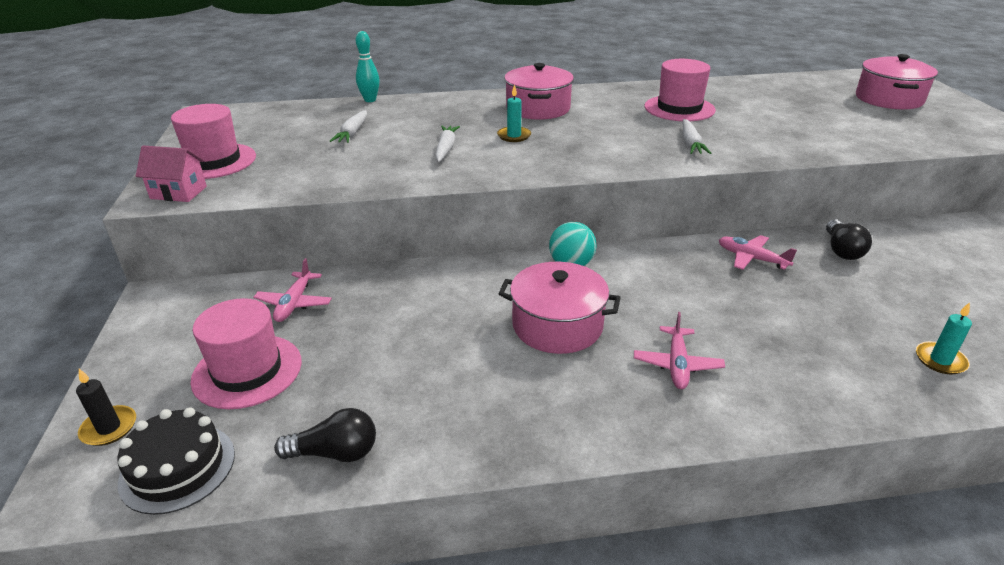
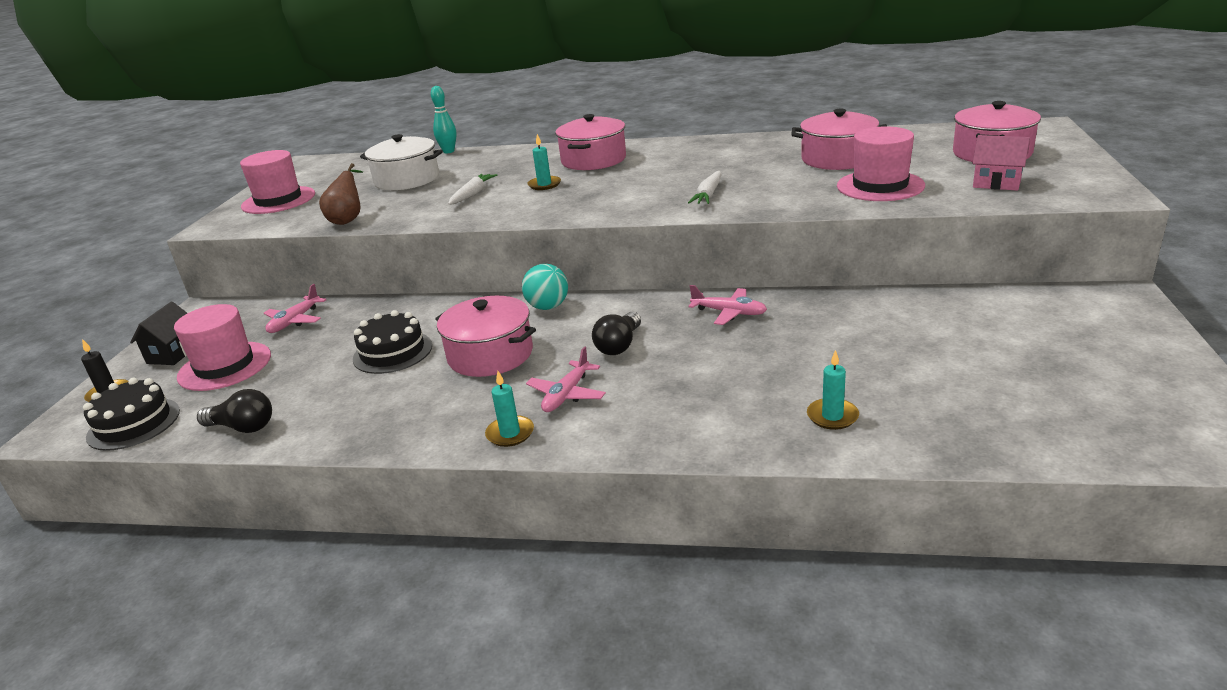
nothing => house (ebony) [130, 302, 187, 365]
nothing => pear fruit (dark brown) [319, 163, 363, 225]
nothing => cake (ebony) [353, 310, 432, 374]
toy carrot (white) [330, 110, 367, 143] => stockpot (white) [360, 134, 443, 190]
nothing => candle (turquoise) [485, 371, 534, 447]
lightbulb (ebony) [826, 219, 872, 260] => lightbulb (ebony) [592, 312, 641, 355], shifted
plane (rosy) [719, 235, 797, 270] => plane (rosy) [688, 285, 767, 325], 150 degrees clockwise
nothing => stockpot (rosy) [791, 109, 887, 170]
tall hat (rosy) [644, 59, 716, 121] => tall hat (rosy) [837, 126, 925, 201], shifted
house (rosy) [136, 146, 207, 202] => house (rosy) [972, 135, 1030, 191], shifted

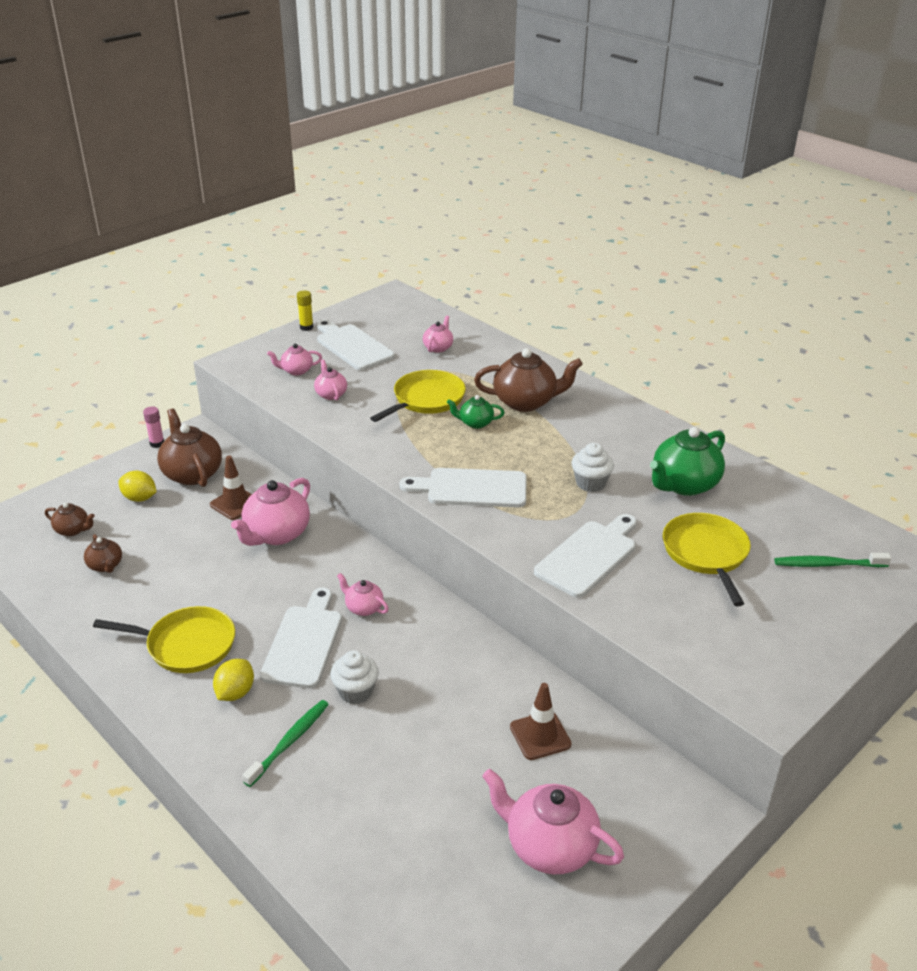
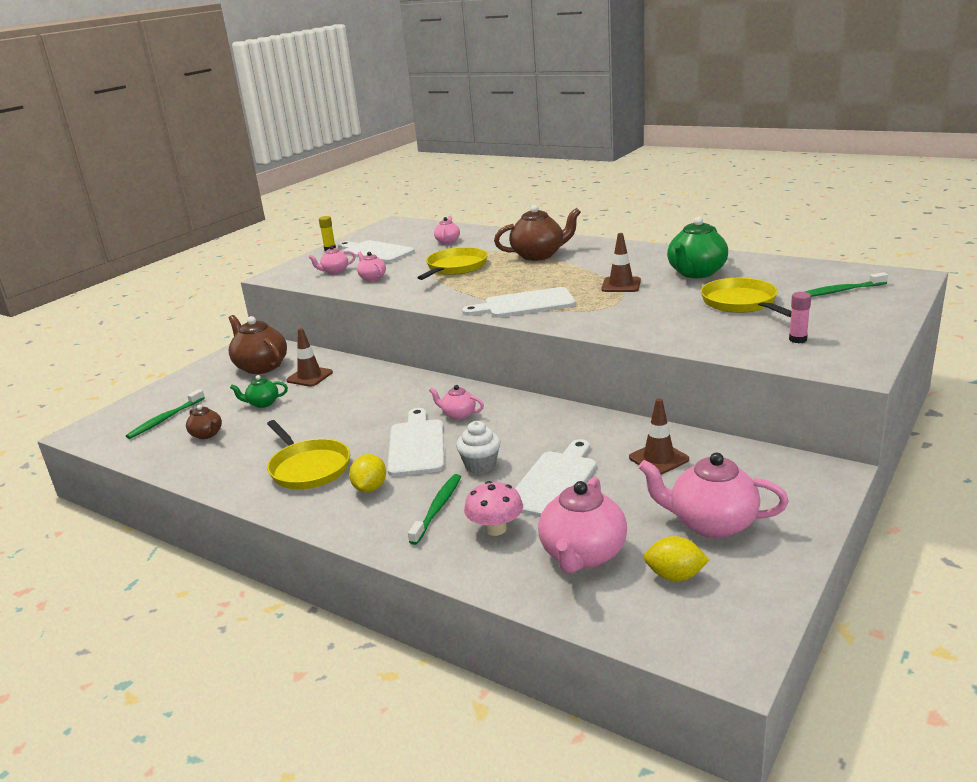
teapot (dark brown) [45, 503, 95, 536] => tooth brush (green) [126, 389, 205, 439]
teapot (green) [447, 395, 505, 429] => teapot (green) [230, 375, 288, 408], shifted
pan (bright yellow) [93, 606, 235, 673] => pan (bright yellow) [267, 420, 350, 489], 60 degrees clockwise
nothing => mushroom (rosy) [464, 481, 523, 536]
cutting board (white) [534, 514, 637, 598] => cutting board (white) [515, 439, 596, 517], shifted
teapot (rosy) [231, 478, 310, 546] => teapot (rosy) [538, 477, 627, 573], shifted
muffin (white) [571, 443, 614, 492] => traffic cone (dark brown) [602, 233, 641, 292]
lemon (bright yellow) [118, 471, 157, 502] => lemon (bright yellow) [644, 536, 710, 581], shifted
stick of glue (rosy) [143, 406, 164, 448] => stick of glue (rosy) [789, 292, 811, 343], shifted

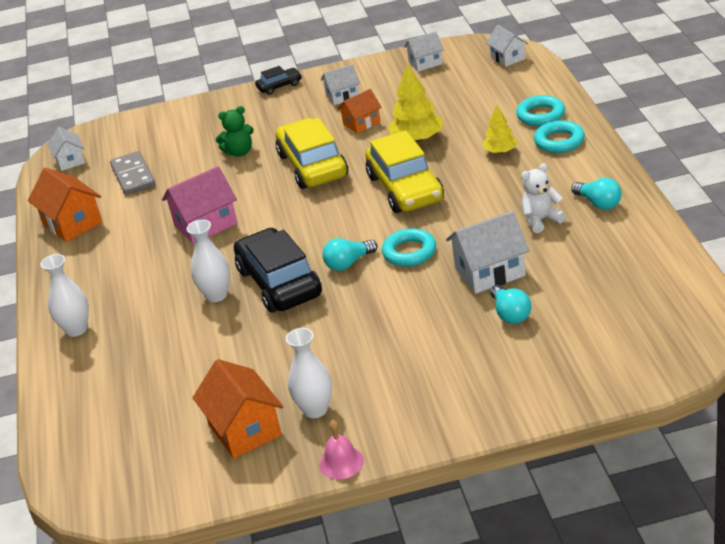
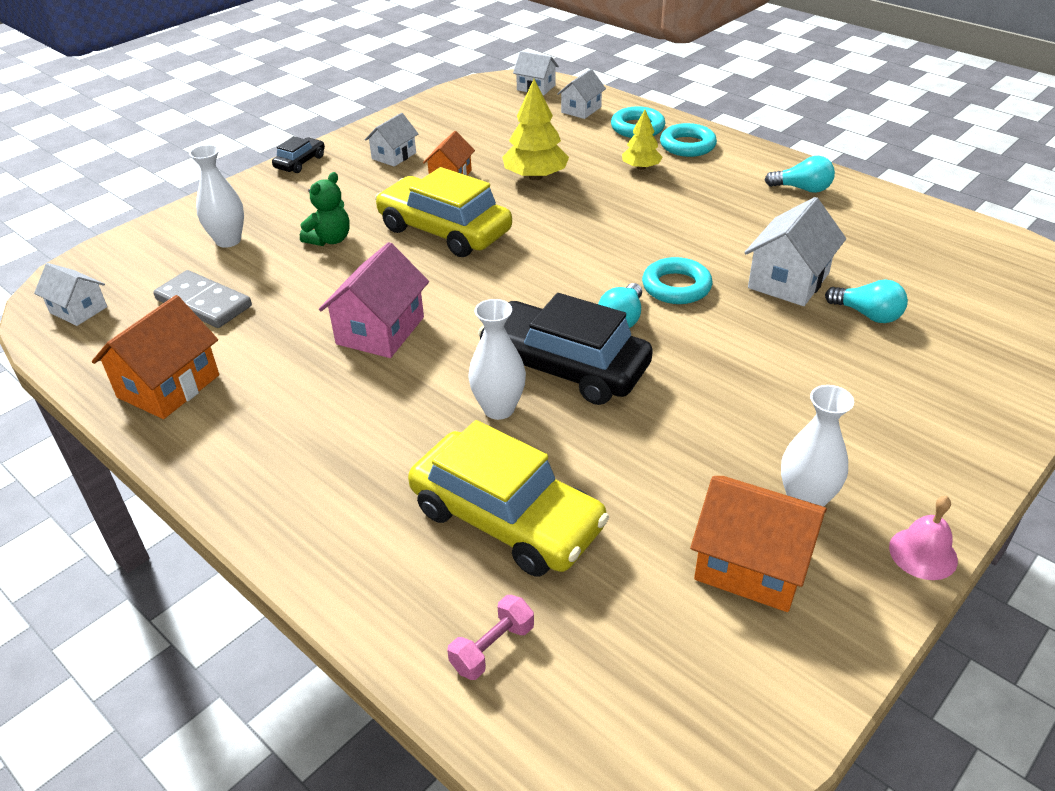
house (orange) [28, 168, 102, 242] => house (orange) [92, 295, 219, 419], 75 degrees counterclockwise
vase (white) [40, 254, 89, 337] => vase (white) [189, 145, 244, 248], shifted
automobile (bright yellow) [365, 130, 444, 213] => automobile (bright yellow) [408, 420, 609, 577], shifted
nothing => hand weight (rosy) [447, 595, 534, 680]
house (white) [404, 32, 444, 72] => house (white) [557, 69, 606, 119], shifted
teddy (white) [521, 163, 566, 233] => nothing

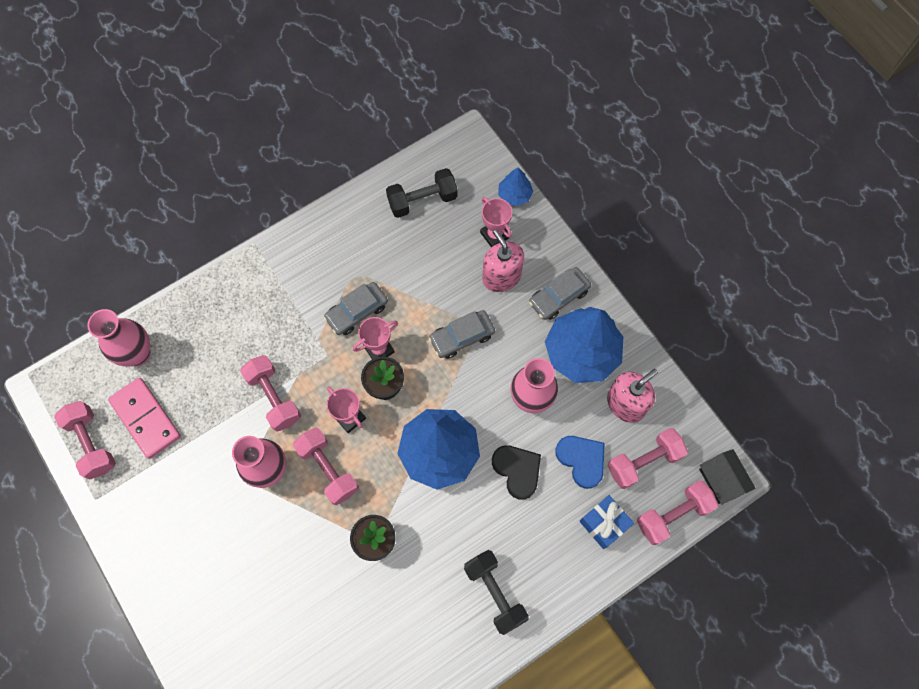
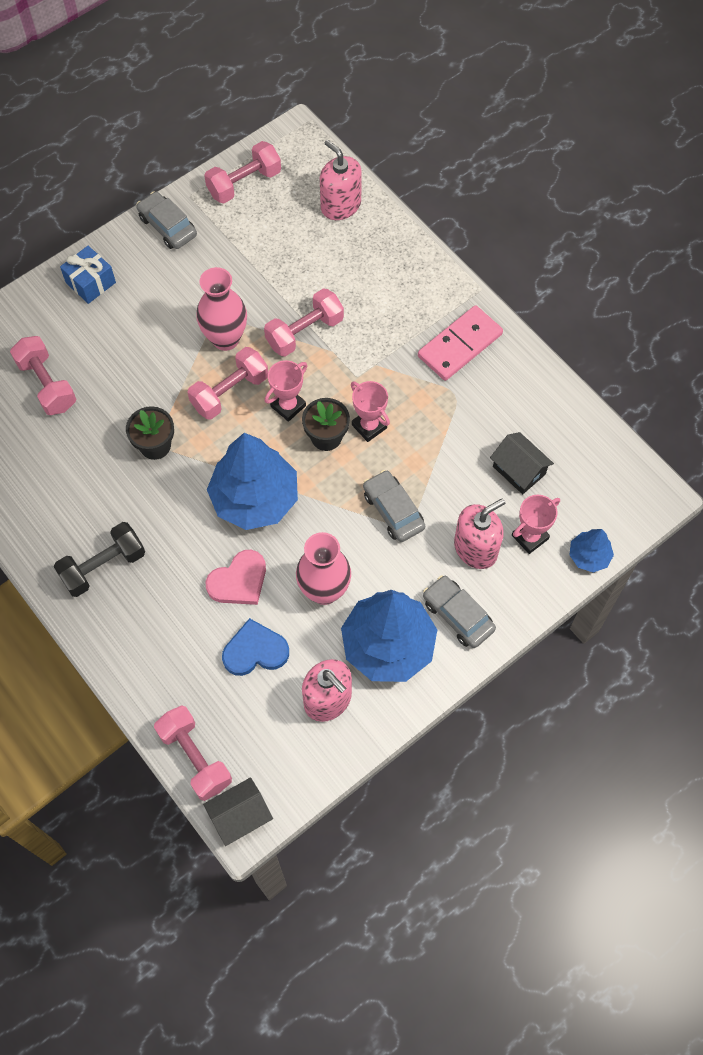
hand weight (rosy) [608, 428, 688, 489] => hand weight (rosy) [10, 336, 76, 415], shifted
wrapped gift (royal blue) [579, 495, 634, 549] => wrapped gift (royal blue) [60, 246, 116, 304], shifted
automobile (grey) [323, 282, 388, 335] => automobile (grey) [136, 192, 197, 249], shifted
heart (ebony) [492, 445, 541, 499] => heart (rosy) [205, 550, 266, 605]
heart (royal blue) [555, 436, 604, 489] => heart (royal blue) [222, 618, 289, 676], 150 degrees counterclockwise
vase (rosy) [87, 309, 151, 366] => soap dispenser (rosy) [320, 140, 362, 220]
domino piece (rosy) [108, 378, 181, 459] => domino piece (rosy) [418, 305, 503, 381], shifted
nothing => house (ebony) [490, 432, 554, 494]
hand weight (ebony) [386, 168, 458, 218] => nothing

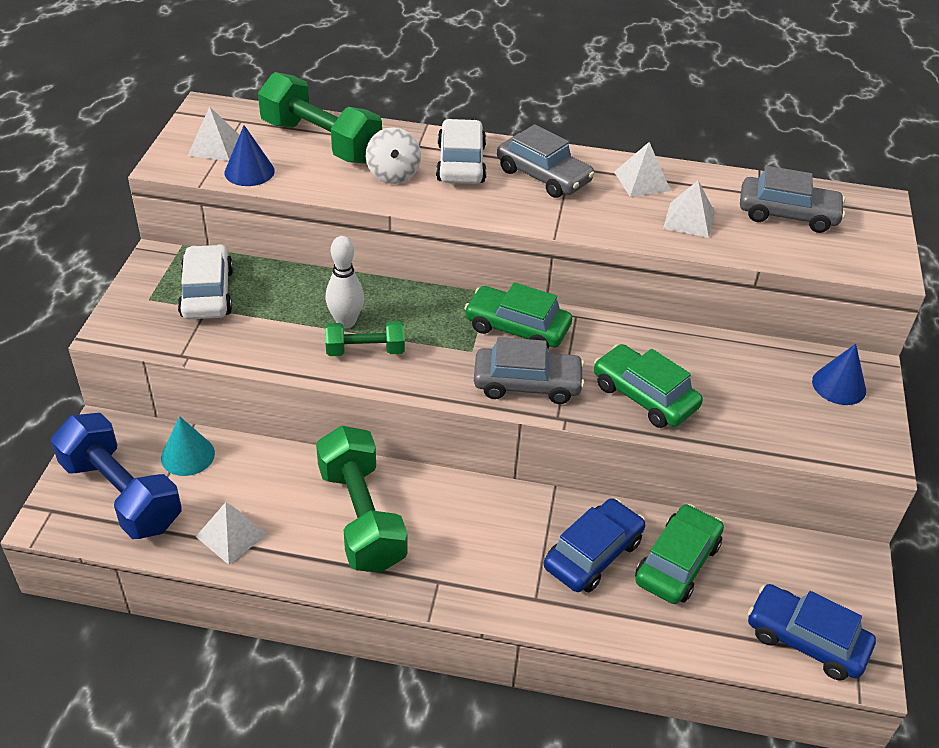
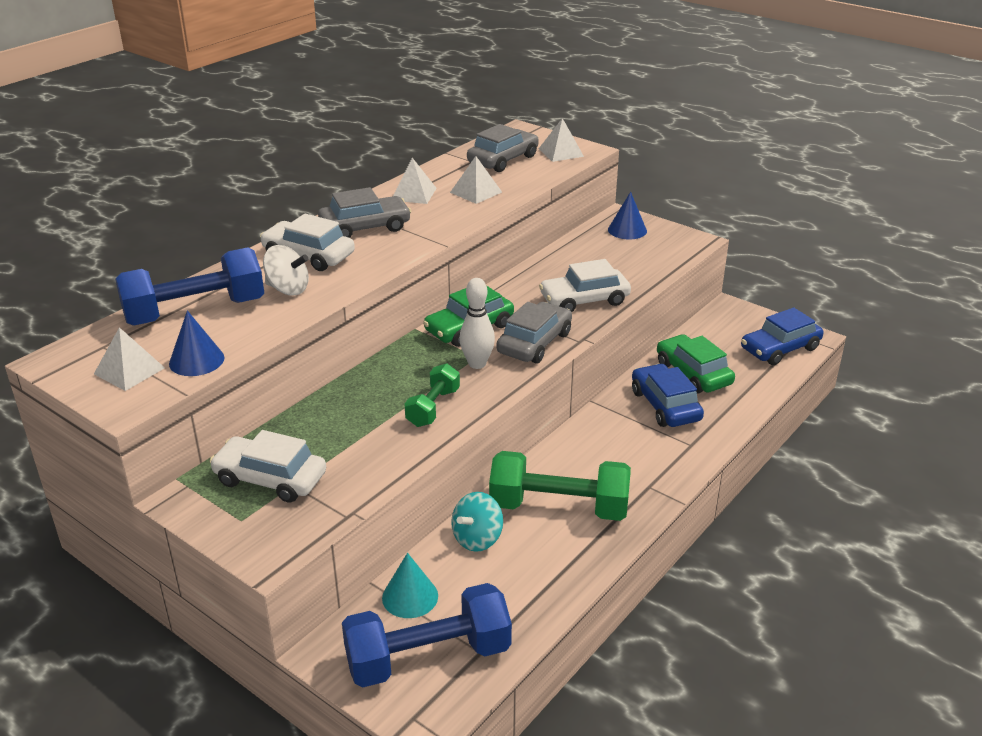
hand weight (green) [258, 72, 382, 164] => hand weight (royal blue) [115, 247, 264, 326]
nothing => whirligig (turquoise) [451, 492, 503, 552]
skittle (white) [325, 236, 364, 328] => skittle (white) [459, 278, 495, 369], shifted
solid pyramid (white) [196, 502, 268, 565] => solid pyramid (white) [539, 118, 584, 162], shifted
automobile (green) [594, 344, 703, 428] => automobile (white) [539, 259, 631, 312]

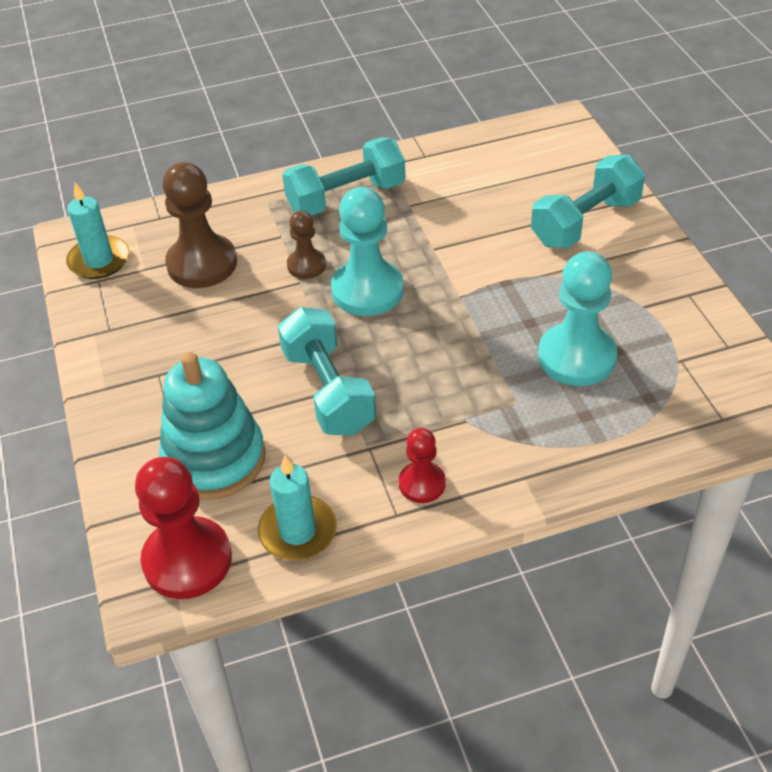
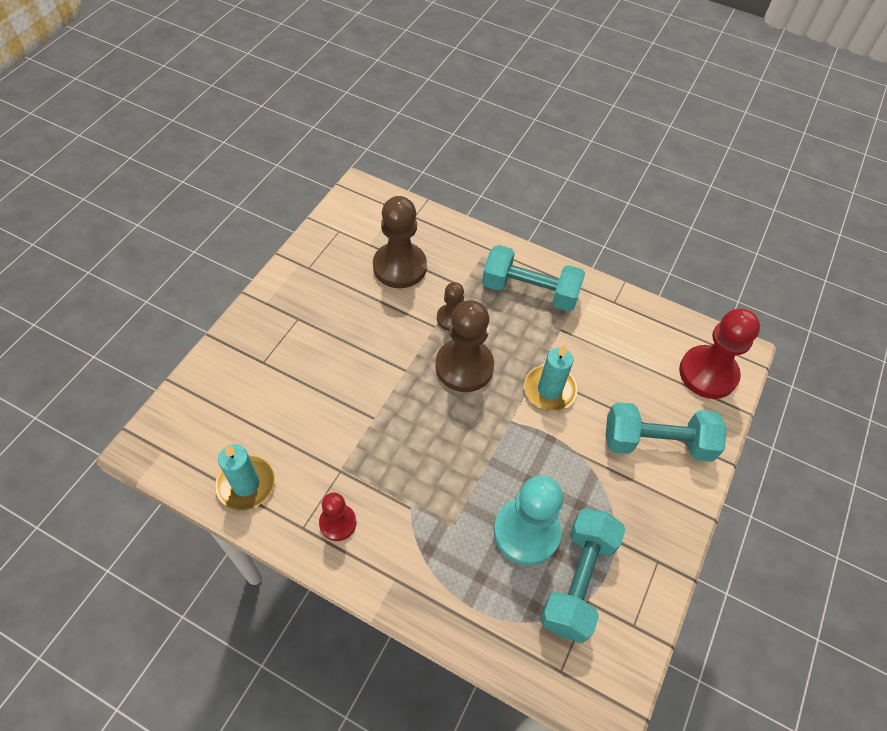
game pawn (turquoise) [331, 187, 404, 316] => game pawn (dark brown) [435, 300, 494, 392]
candle (turquoise) [66, 182, 129, 279] => candle (turquoise) [524, 344, 578, 411], shifted
hand weight (turquoise) [278, 307, 376, 436] => hand weight (turquoise) [540, 508, 626, 643], shifted
game pawn (red) [135, 457, 232, 599] => game pawn (red) [679, 309, 760, 399], shifted
stacking rings (turquoise) [159, 352, 265, 500] => nothing

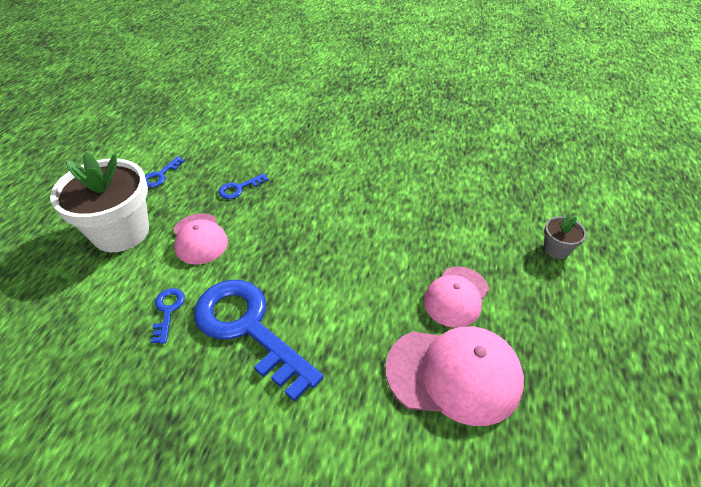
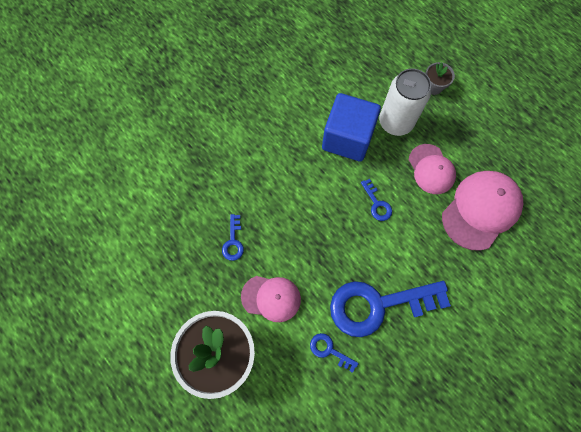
nothing => cube (royal blue) [322, 93, 381, 162]
door key (royal blue) [145, 156, 185, 188] => door key (royal blue) [361, 179, 392, 221], shifted
nothing => can (white) [379, 69, 432, 136]

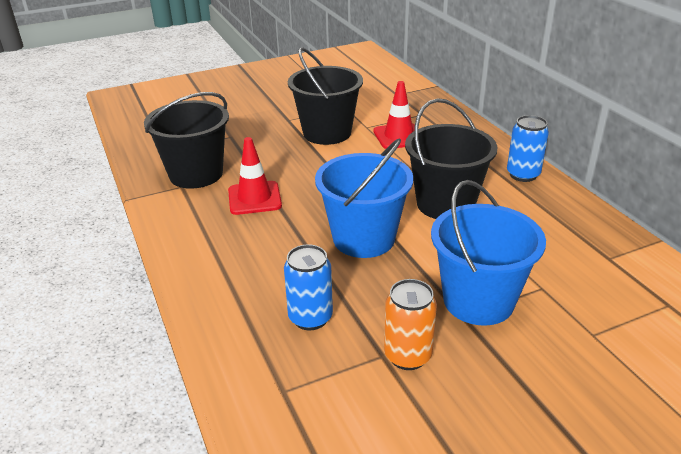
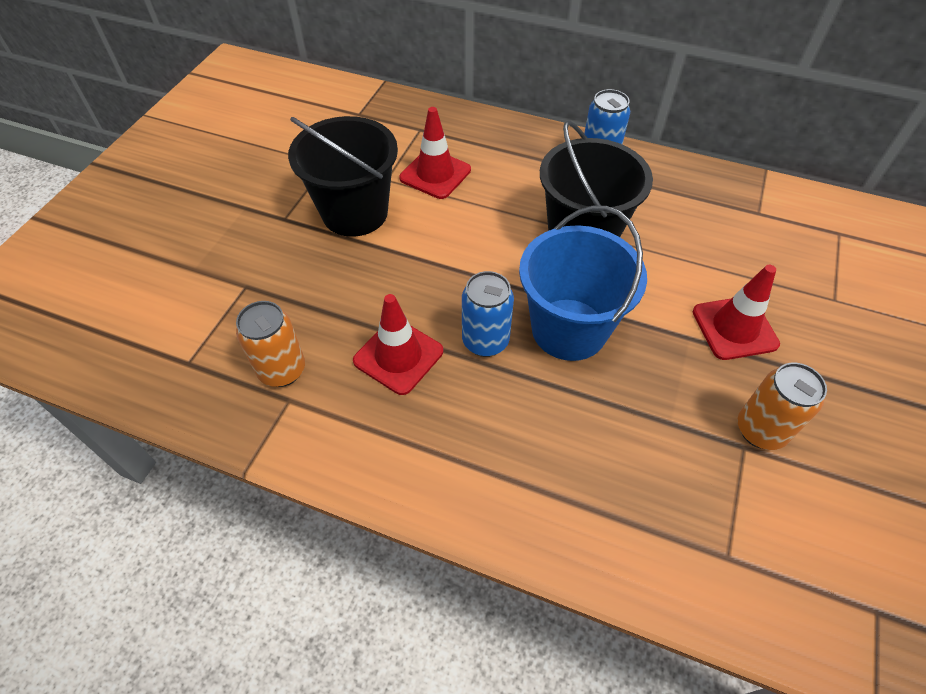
sand bucket (ebony) [144, 92, 229, 189] => can (orange) [236, 301, 305, 387]
can (royal blue) [284, 244, 333, 331] => can (royal blue) [462, 271, 514, 357], shifted
sand bucket (royal blue) [431, 180, 546, 326] => traffic cone (red) [693, 265, 780, 360]

